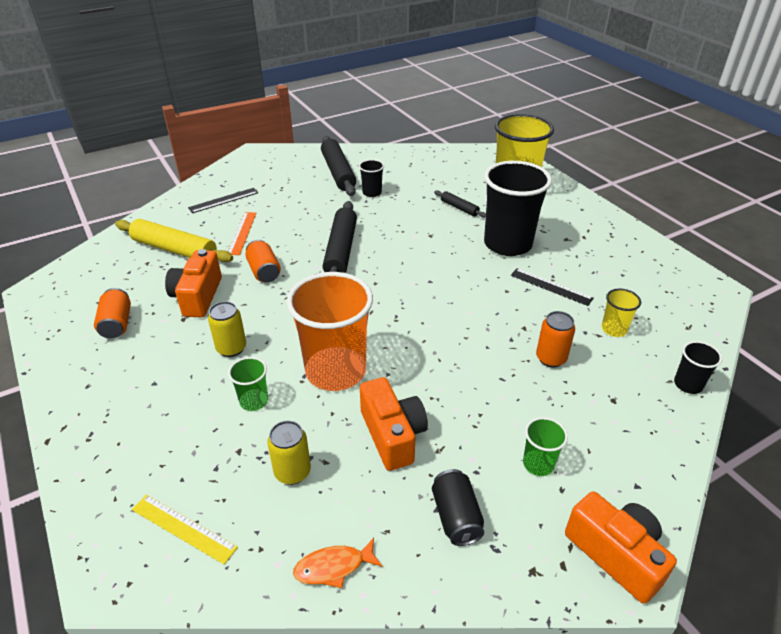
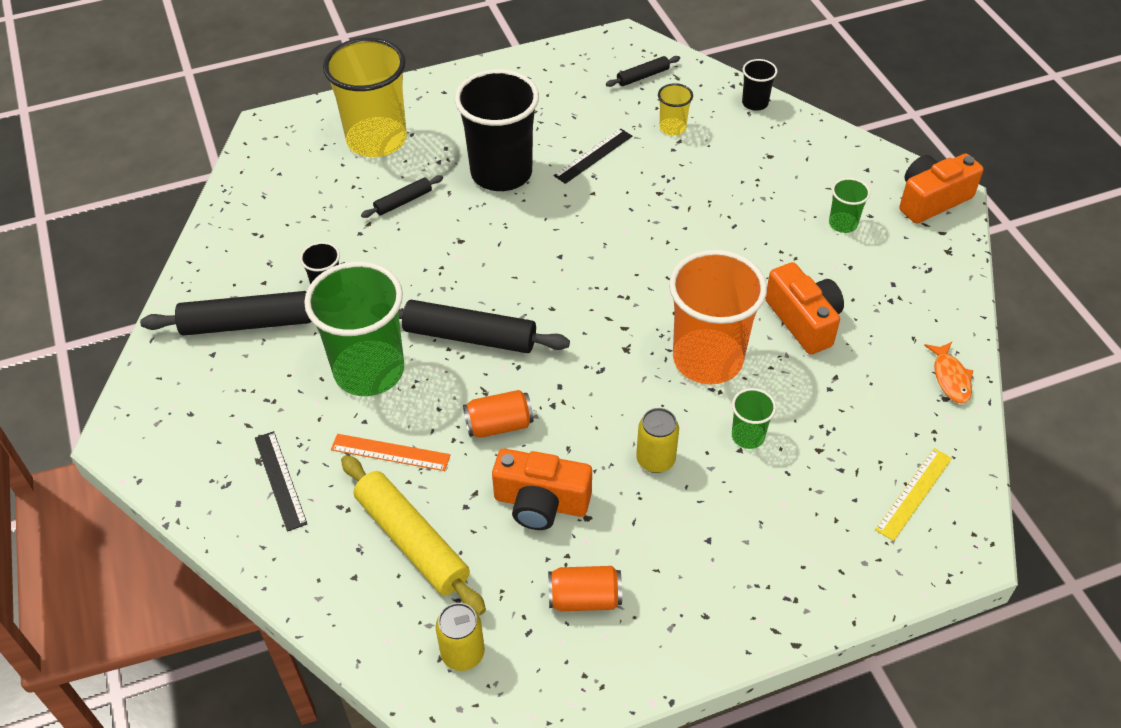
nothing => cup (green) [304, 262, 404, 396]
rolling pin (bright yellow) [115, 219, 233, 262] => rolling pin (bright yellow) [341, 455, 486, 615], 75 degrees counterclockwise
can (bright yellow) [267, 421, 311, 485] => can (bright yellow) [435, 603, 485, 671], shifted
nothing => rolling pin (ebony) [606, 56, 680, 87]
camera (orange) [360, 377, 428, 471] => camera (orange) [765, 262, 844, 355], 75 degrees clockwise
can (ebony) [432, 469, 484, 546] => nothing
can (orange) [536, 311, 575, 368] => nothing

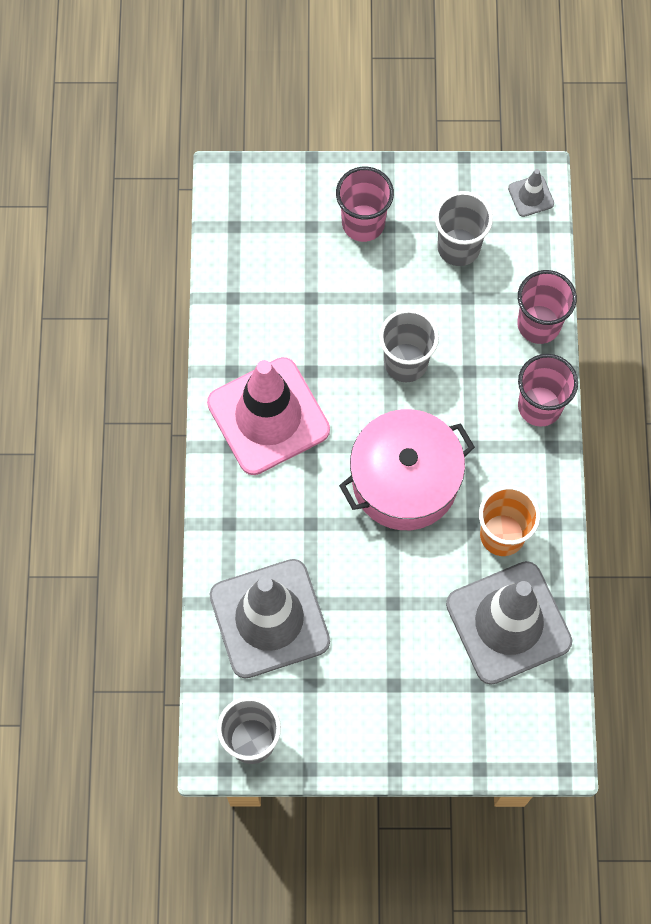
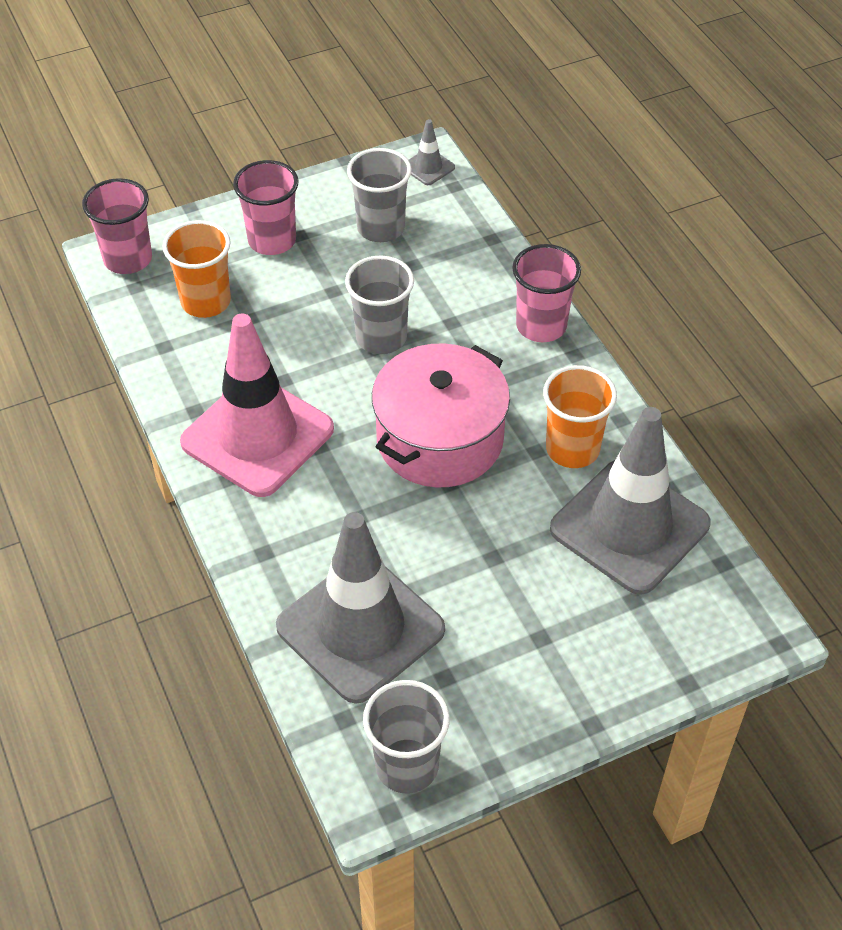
cup (rosy) [517, 270, 577, 344] => cup (rosy) [82, 178, 152, 274], shifted
nothing => cup (orange) [163, 220, 231, 318]

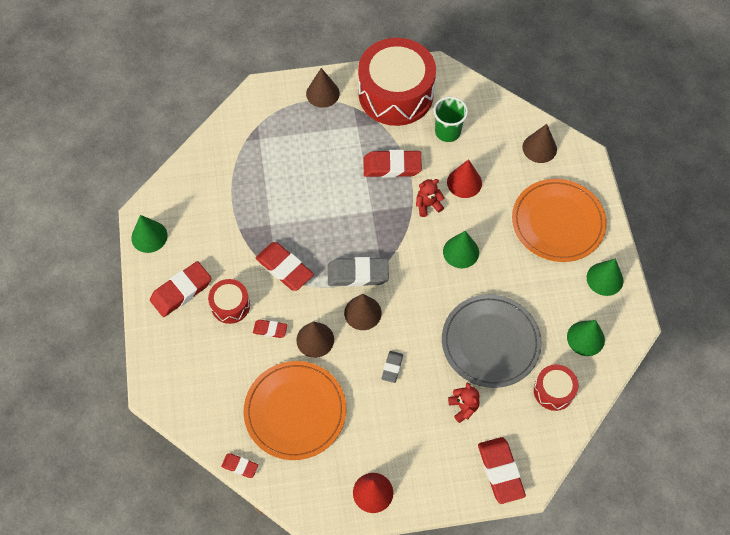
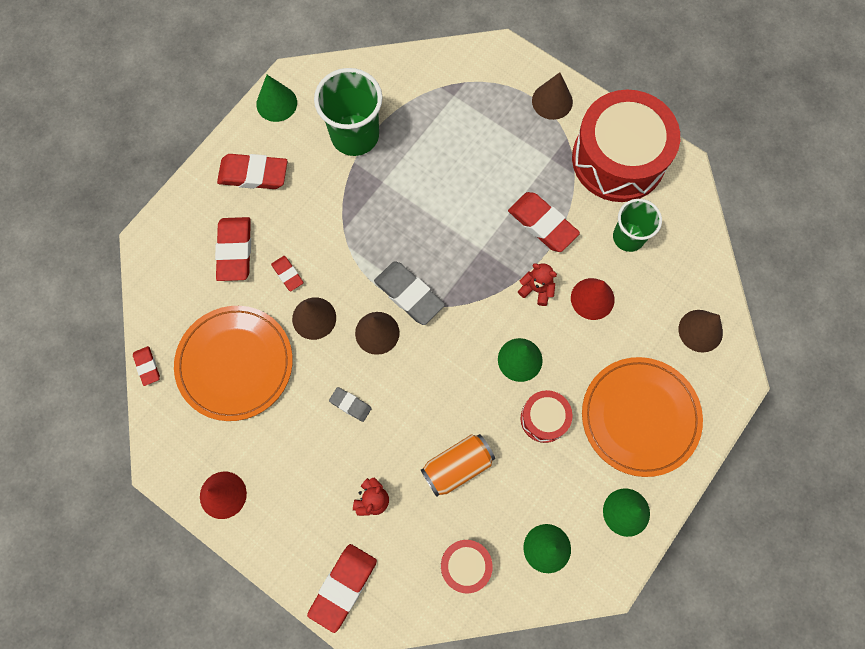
pencil eraser (red) [255, 242, 314, 291] => pencil eraser (red) [215, 217, 251, 281], shifted
nothing => cup (green) [314, 68, 383, 156]
pencil eraser (grey) [381, 351, 403, 383] => pencil eraser (grey) [329, 387, 372, 422], 60 degrees clockwise
plate (grey) [442, 294, 542, 388] => can (orange) [421, 434, 495, 497]
toy drum (red) [208, 279, 250, 324] => toy drum (red) [521, 390, 573, 443], shifted

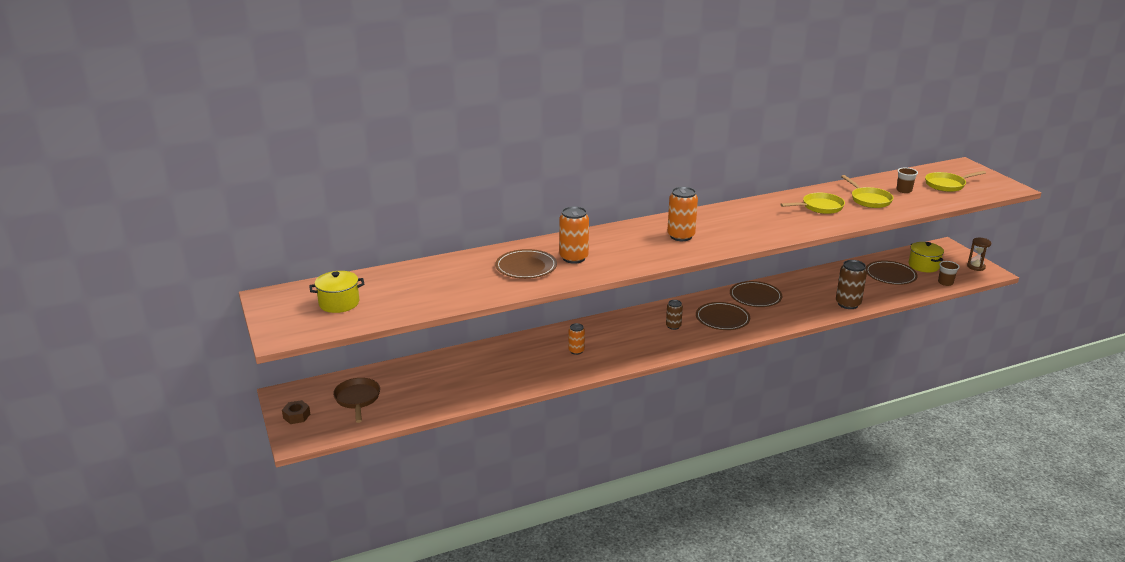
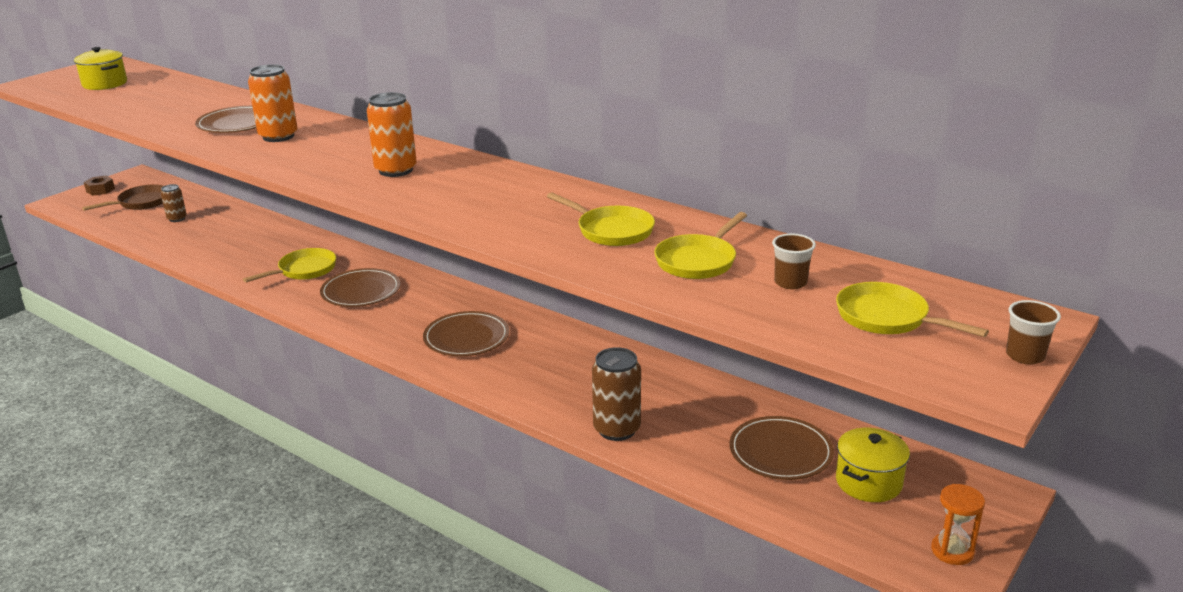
can (dark brown) [666, 300, 683, 330] => can (dark brown) [161, 184, 187, 222], shifted
can (orange) [568, 323, 585, 355] => pan (bright yellow) [243, 248, 336, 283]
plate (dark brown) [730, 281, 782, 307] => plate (dark brown) [320, 268, 401, 307], shifted
sandglass (dark brown) [967, 238, 991, 271] => sandglass (orange) [931, 484, 985, 565]
cup (dark brown) [938, 261, 960, 286] => cup (dark brown) [1006, 300, 1061, 365], shifted

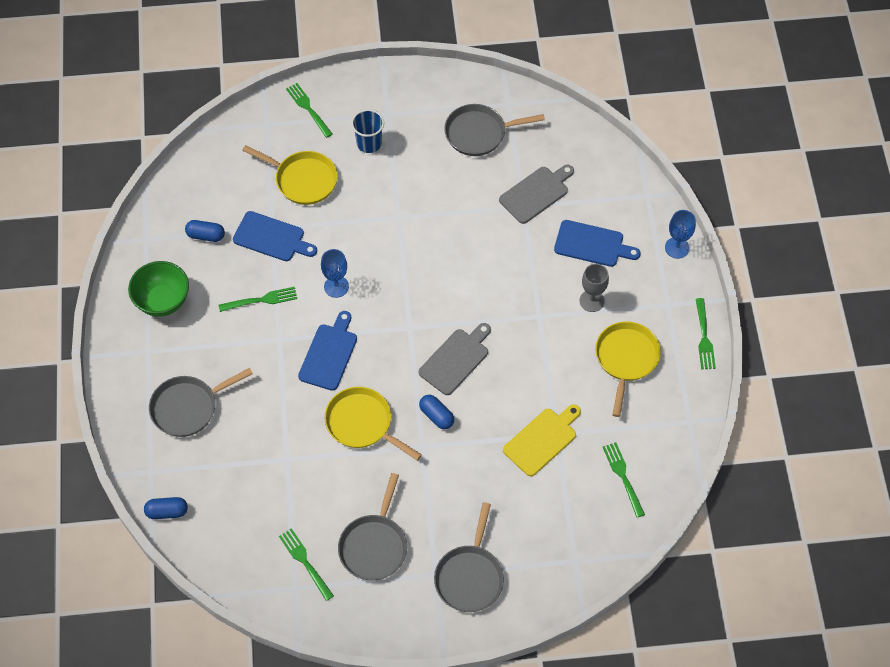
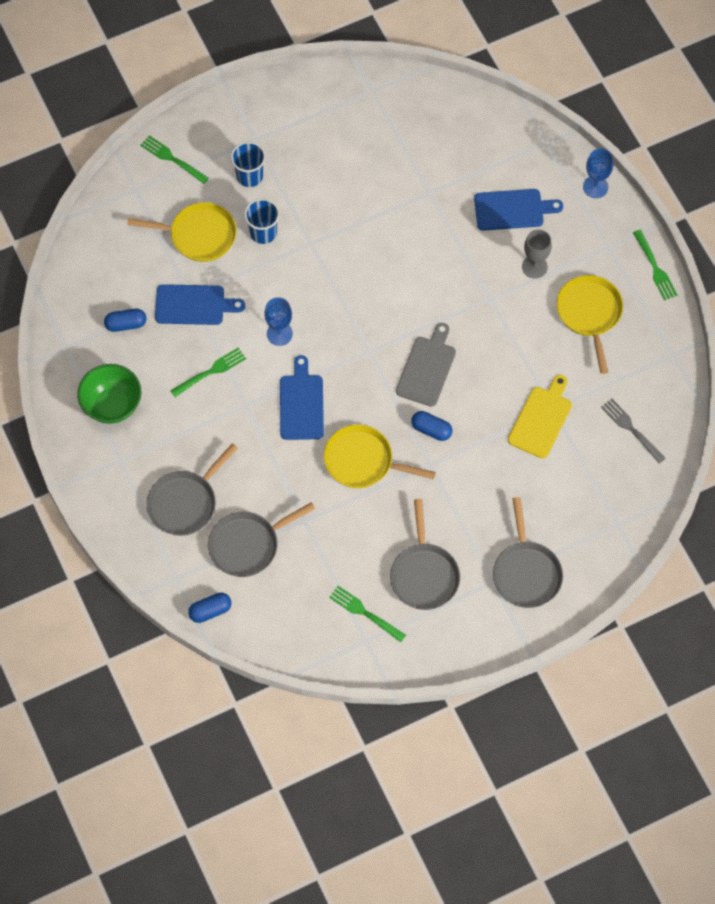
pan (grey) [444, 104, 545, 156] => pan (grey) [208, 502, 315, 577], shifted
nothing => cup (royal blue) [244, 198, 280, 244]
fork (green) [603, 442, 645, 518] => fork (grey) [601, 398, 666, 464]
cutting board (grey) [499, 165, 574, 224] => nothing

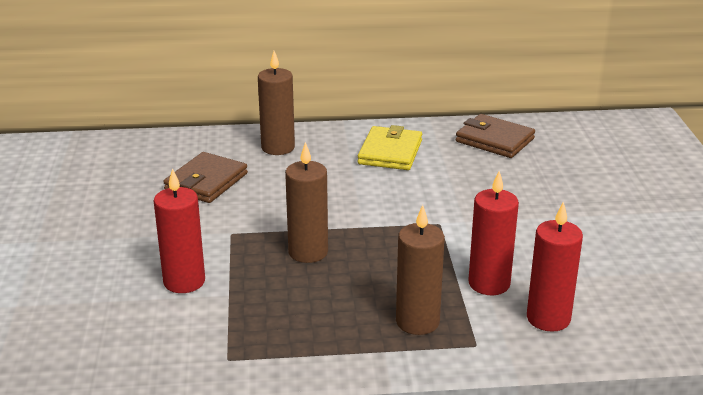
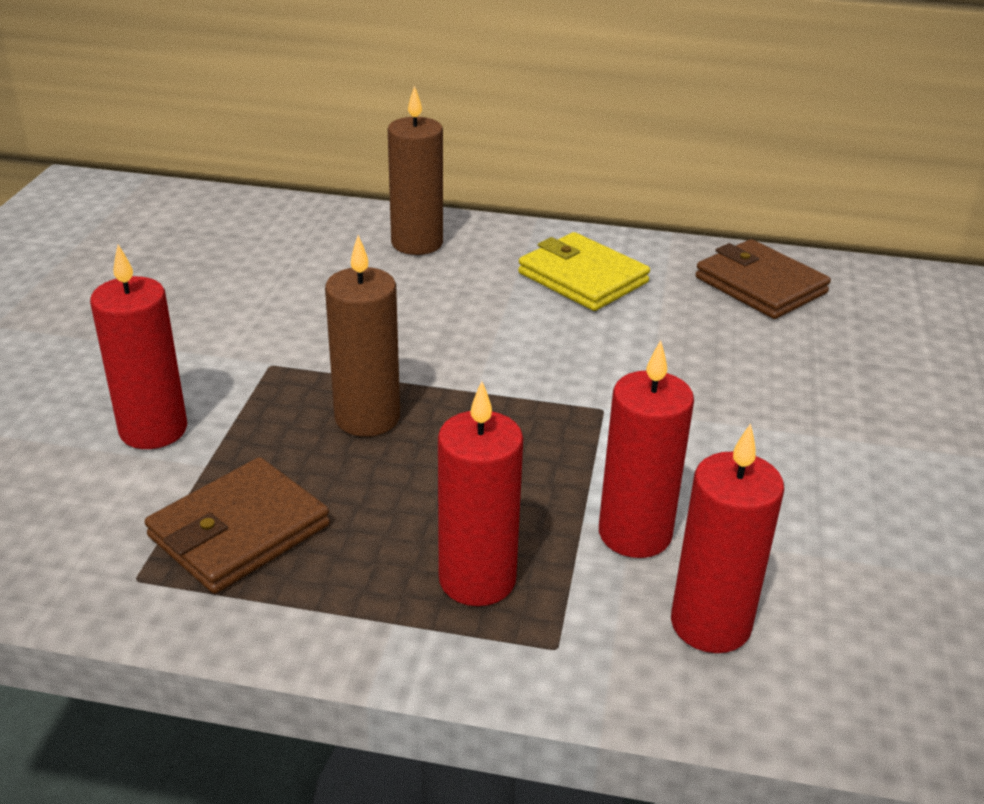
wallet (dark brown) [163, 152, 248, 203] => wallet (dark brown) [145, 457, 330, 594], shifted
candle (dark brown) [396, 205, 445, 335] => candle (red) [438, 381, 523, 606]
wallet (bright yellow) [358, 125, 422, 170] => wallet (bright yellow) [518, 232, 650, 311], 75 degrees counterclockwise

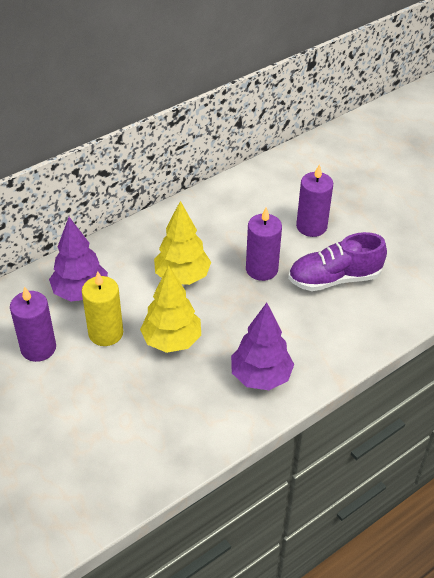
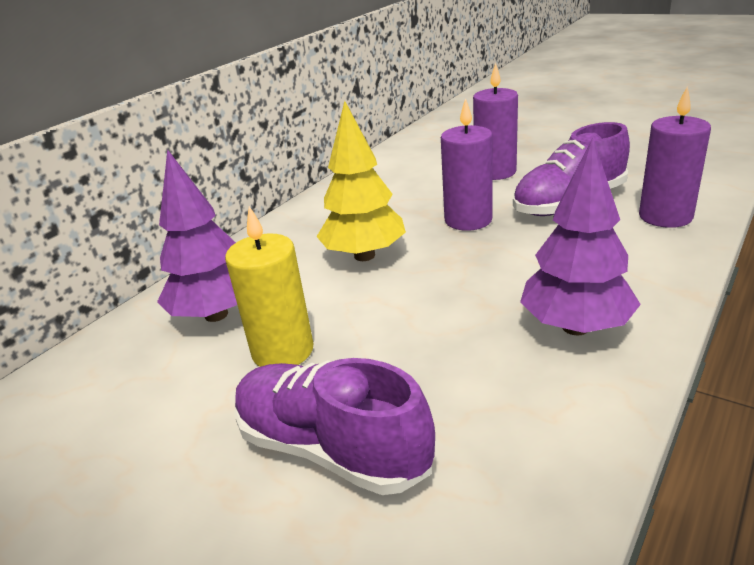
nothing => lace-up shoe (royal purple) [234, 358, 435, 495]
candle (royal purple) [10, 286, 56, 362] => candle (royal purple) [639, 86, 711, 228], shifted
fir tree (bright yellow) [140, 265, 201, 353] => nothing

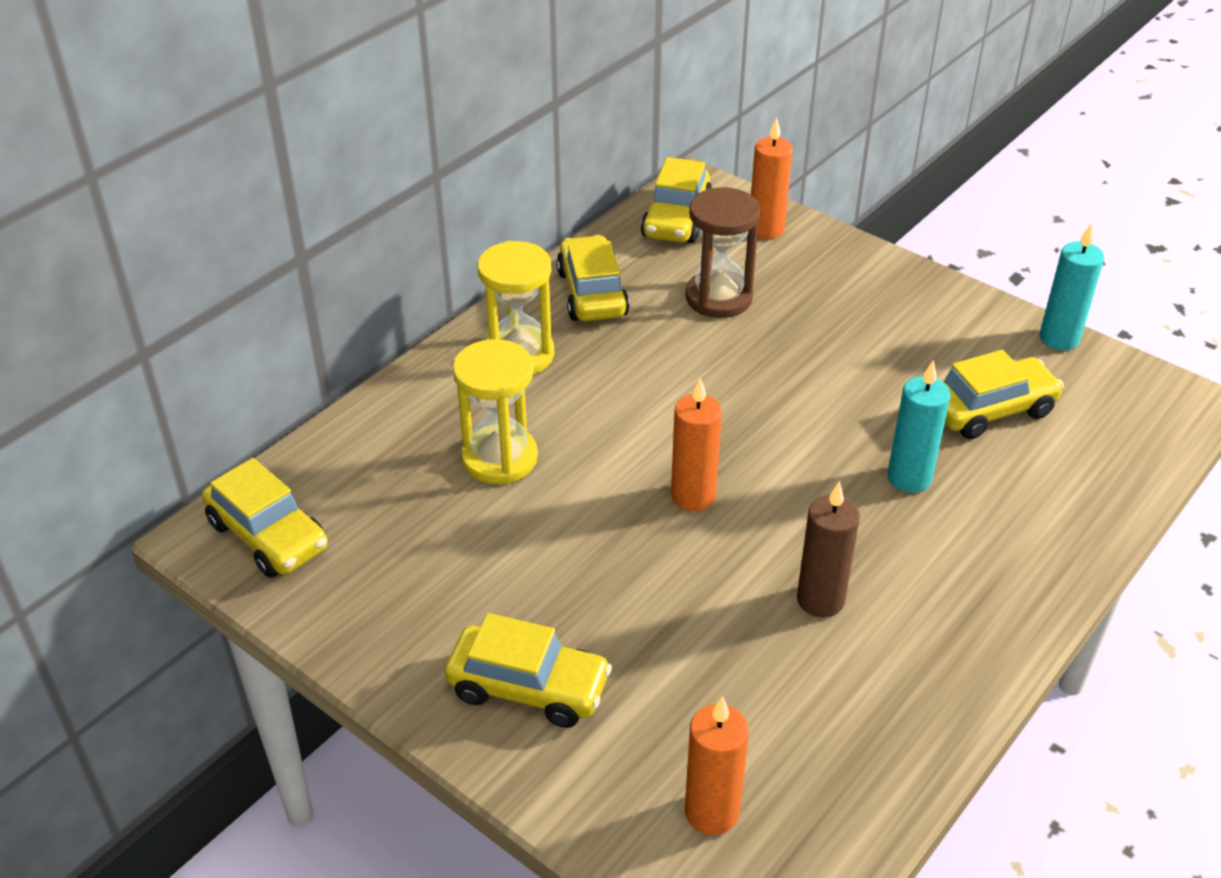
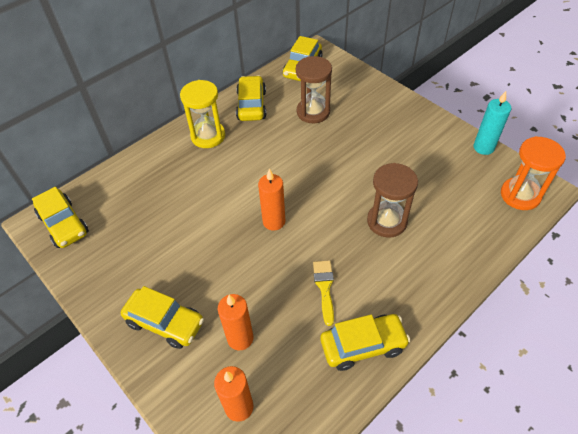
candle (orange) [751, 117, 793, 239] => candle (orange) [218, 294, 253, 350], shifted
candle (dark brown) [797, 481, 860, 618] => paint brush (bright yellow) [313, 260, 334, 326]
automobile (bright yellow) [943, 350, 1064, 439] => automobile (bright yellow) [320, 314, 410, 371], shifted
candle (turquoise) [887, 360, 950, 493] => sandglass (dark brown) [367, 163, 418, 238]
nothing => sandglass (orange) [501, 136, 566, 210]
sandglass (bright yellow) [453, 339, 538, 484] => nothing

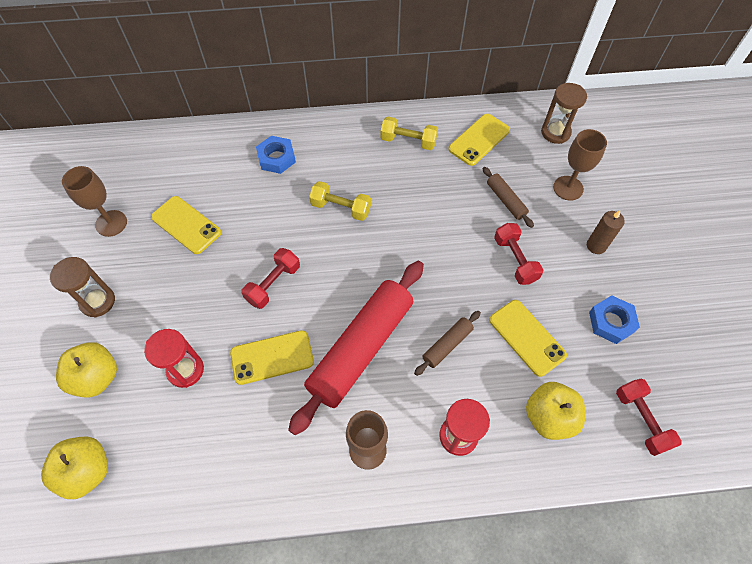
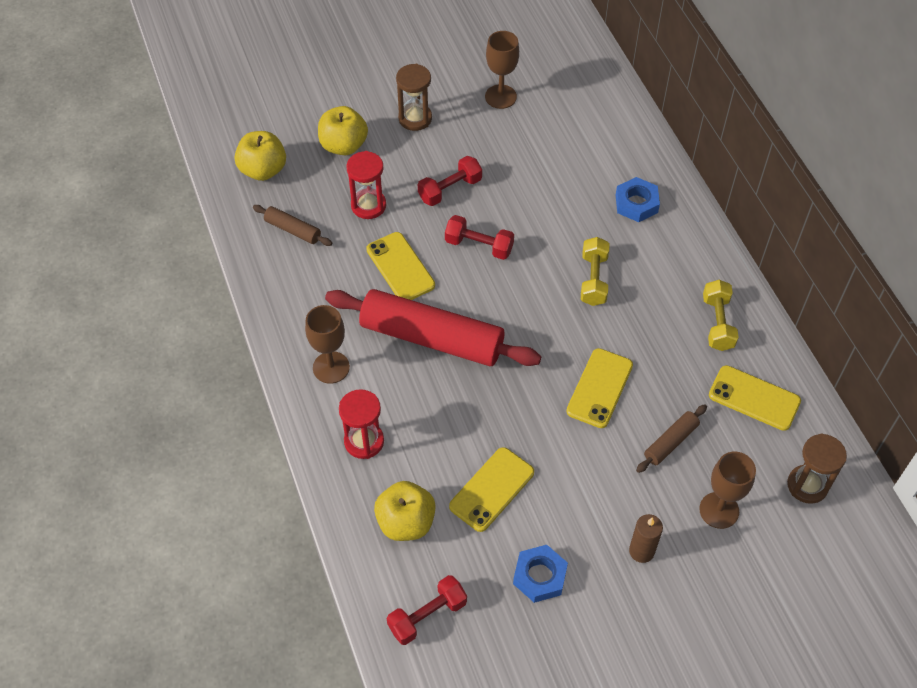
rolling pin (dark brown) [414, 311, 481, 376] => rolling pin (dark brown) [253, 205, 332, 246], shifted
hand weight (red) [494, 223, 543, 285] => hand weight (red) [418, 156, 482, 206], shifted
mobile phone (bright yellow) [151, 196, 221, 254] => mobile phone (bright yellow) [566, 348, 633, 428], shifted

